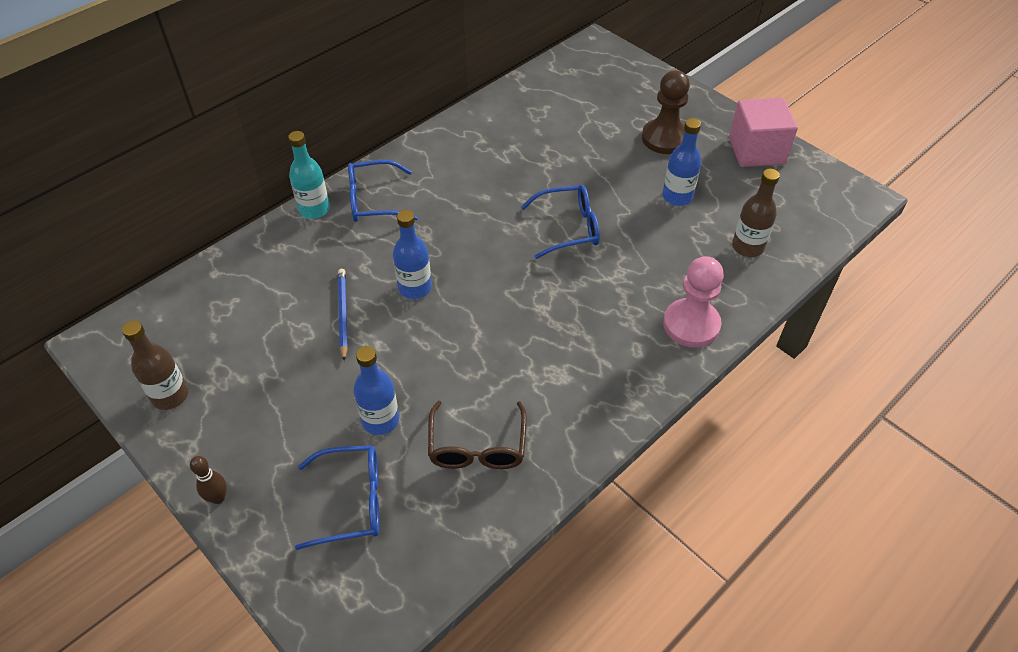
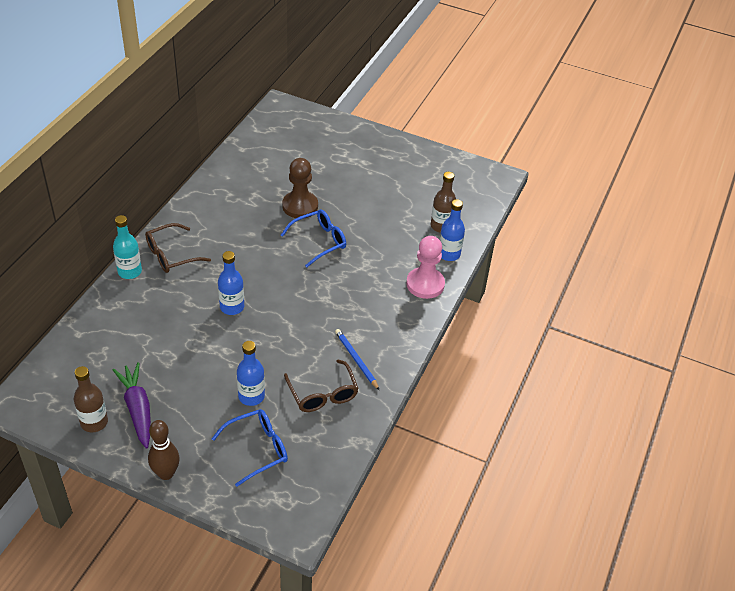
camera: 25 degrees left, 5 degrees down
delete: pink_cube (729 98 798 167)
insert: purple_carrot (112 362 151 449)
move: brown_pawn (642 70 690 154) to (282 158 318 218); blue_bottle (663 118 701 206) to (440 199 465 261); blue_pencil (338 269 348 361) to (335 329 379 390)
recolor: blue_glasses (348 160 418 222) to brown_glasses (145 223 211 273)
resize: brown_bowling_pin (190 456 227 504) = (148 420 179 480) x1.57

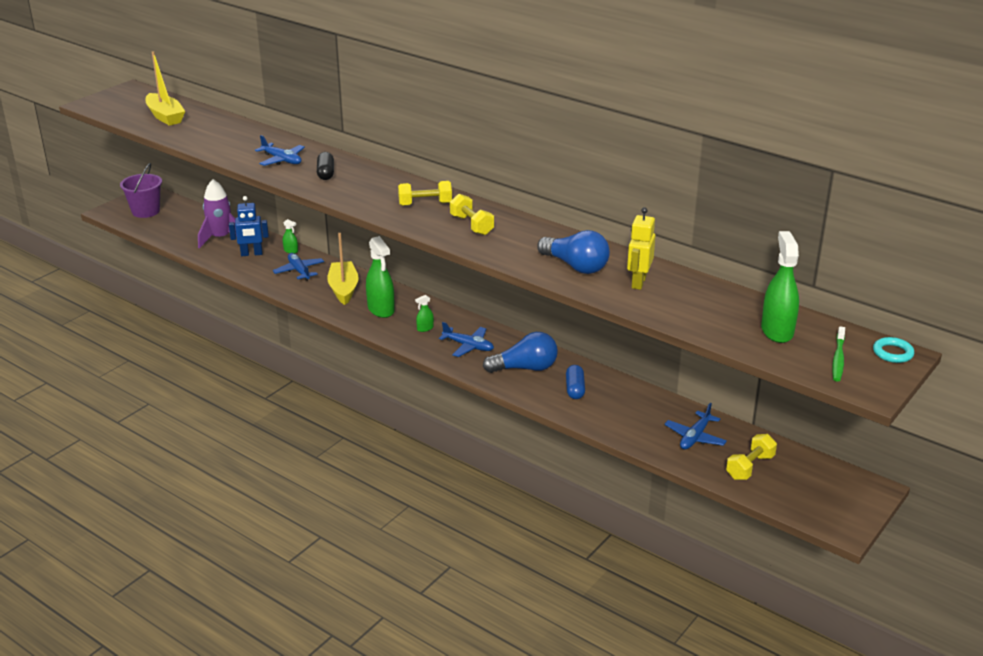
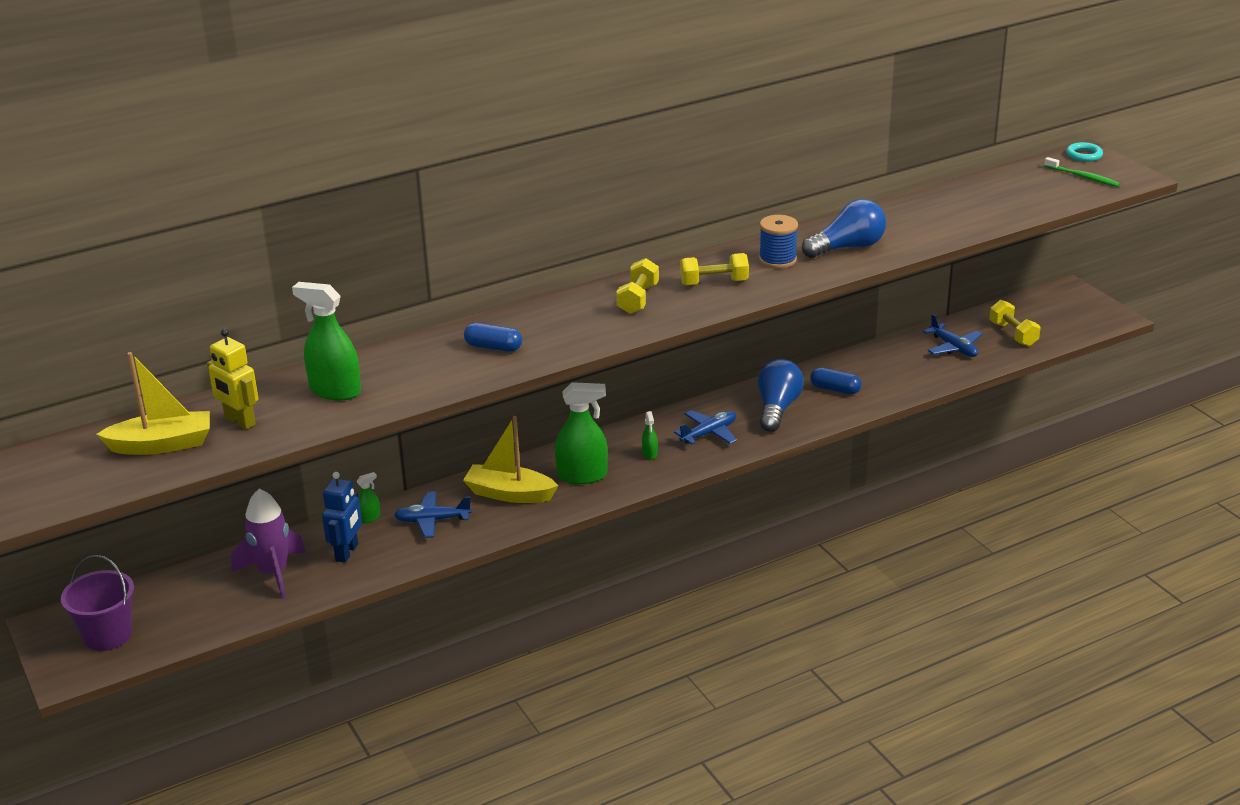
camera: 65 degrees left, 0 degrees up
delete: blue_plane (255 135 305 166)
insert: blue_spool (759 215 798 268)
move: yellow_robot (627 207 655 290) to (207 329 258 429); green_spray_bottle (761 231 799 343) to (292 282 361 400)
recolor: black_capsule (317 152 334 180) to blue_capsule (464 323 522 352)

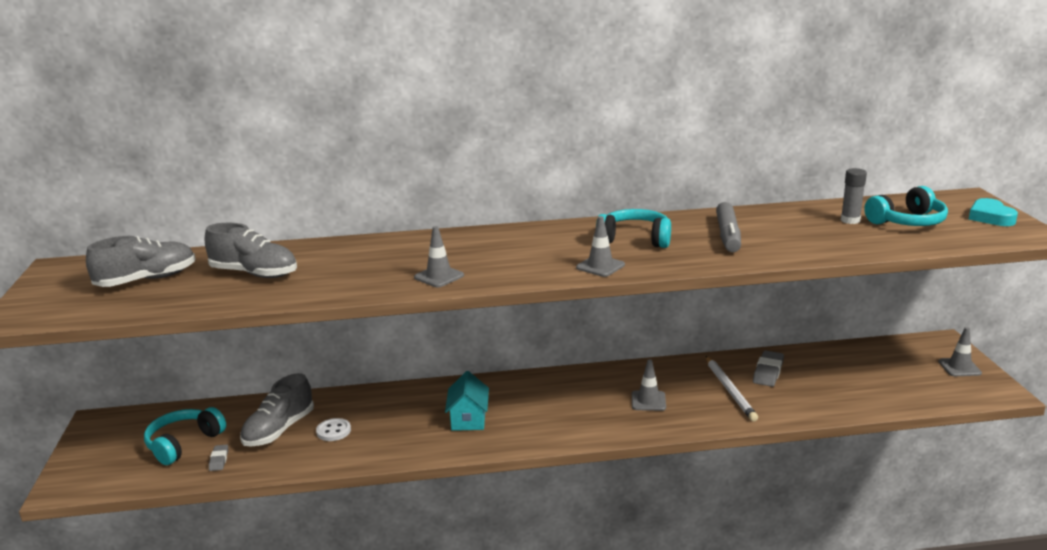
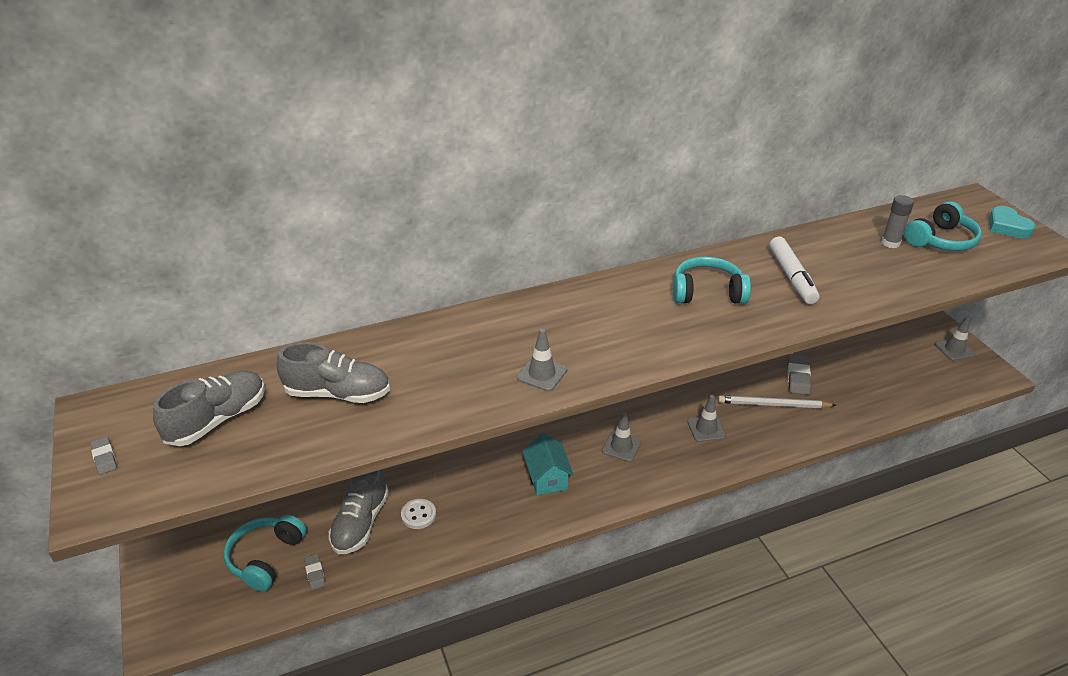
camera: 15 degrees left, 15 degrees up
insert: grey_eraser (90 436 117 475)
move: grey_traffic_cone (576 216 625 277) to (602 413 641 462)
recolor: grey_marker (716 202 741 252) to white_marker (769 236 819 304)
rotate: white_pencil (706 356 758 422) = (718 395 836 408) 120 degrees clockwise

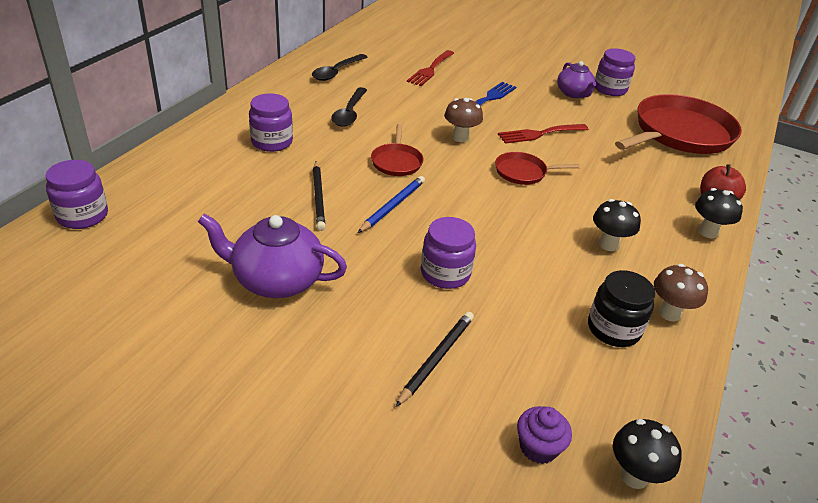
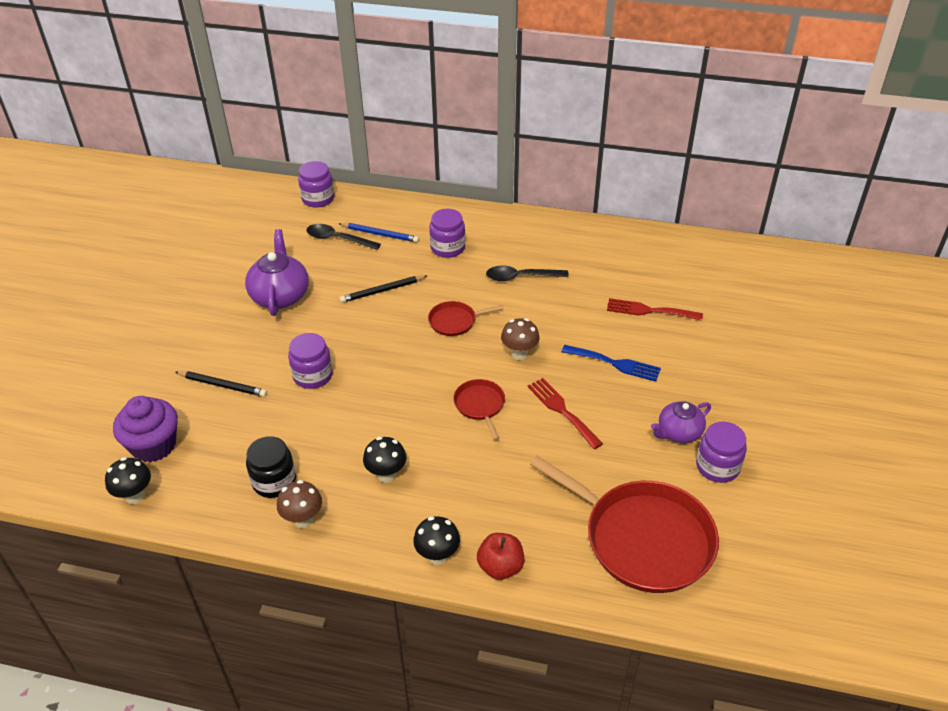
camera: 80 degrees right, 5 degrees up
move: black_spoon (312 54 368 81) to (307 224 381 250); blue_pencil (358 176 425 233) to (338 223 419 243)
resize: purple_cupcake (517 406 572 464) = (113 396 178 462) x1.74

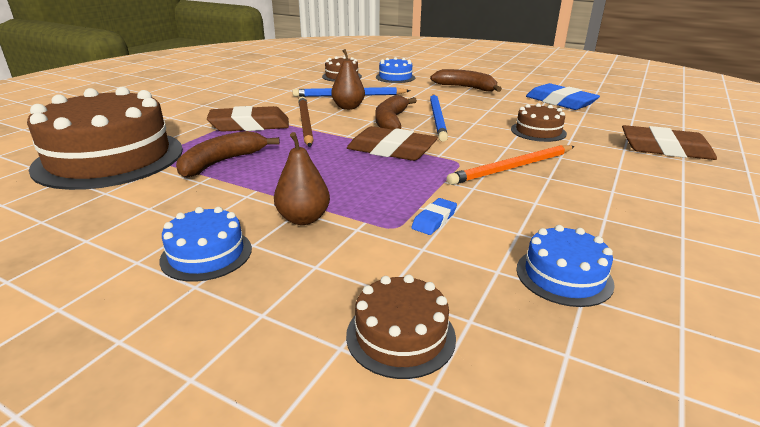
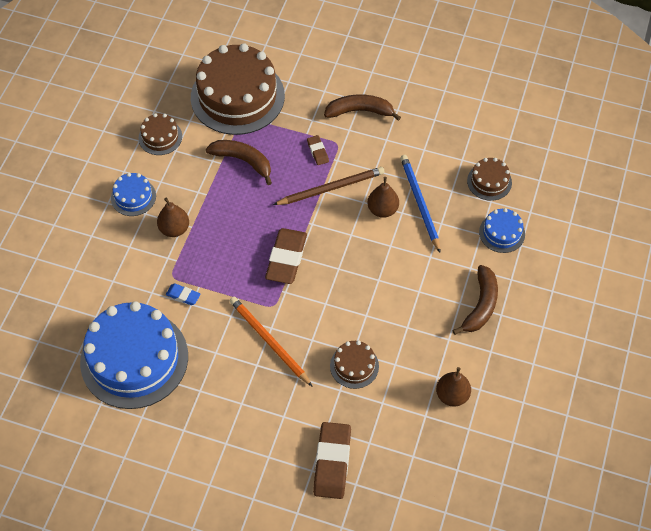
camera: 80 degrees right, 30 degrees up
delete: blue_pencil (430 94 448 141)
move: brown_banana (375 95 417 130) to (324 94 401 121); brown_cake (346 274 456 379) to (138 113 182 155)
replace: blue_eraser (526 83 600 110) to brown_pear (436 367 471 407)
resize: brown_eraser (207 106 289 132) = (307 135 329 165) x0.50; blue_cake (516 225 615 307) = (80 301 188 409) x2.20

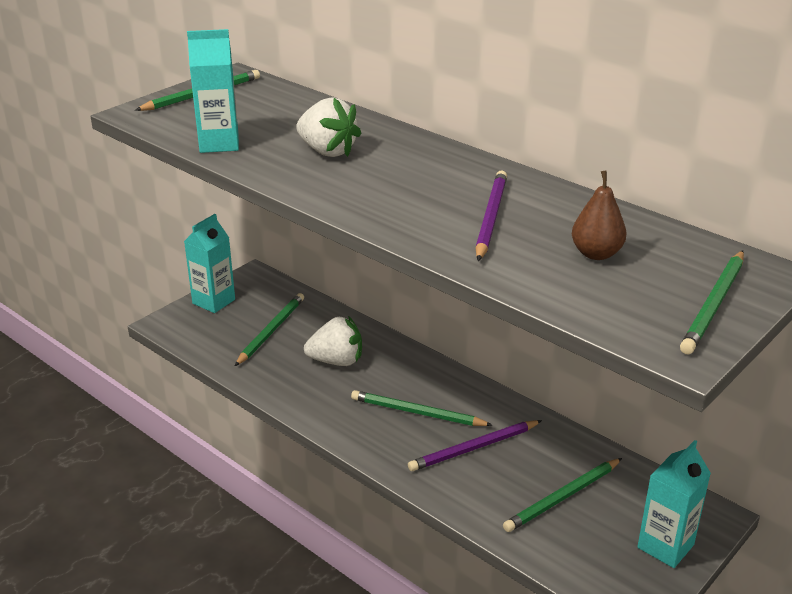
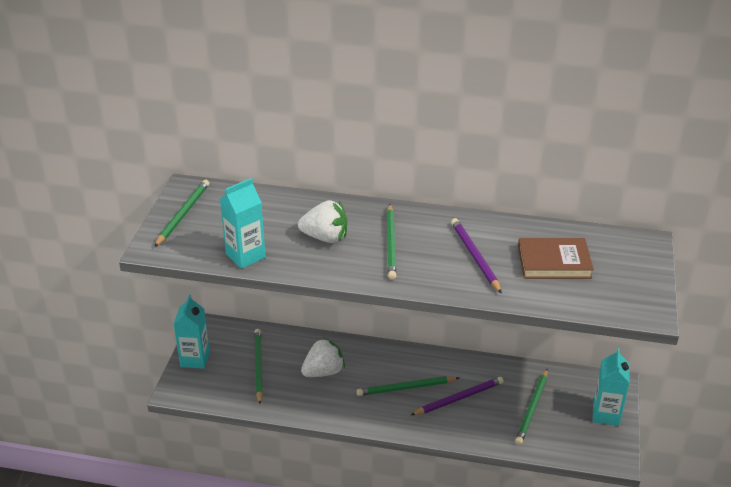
camera: 30 degrees left, 5 degrees up
move: green_pencil (680 250 744 354) to (386 204 396 280)
replace: brown_pear (572 171 627 260) to brown_book (518 238 594 279)
rotate: purple_pencil (408 420 542 471) = (411 377 504 415) 150 degrees counterclockwise

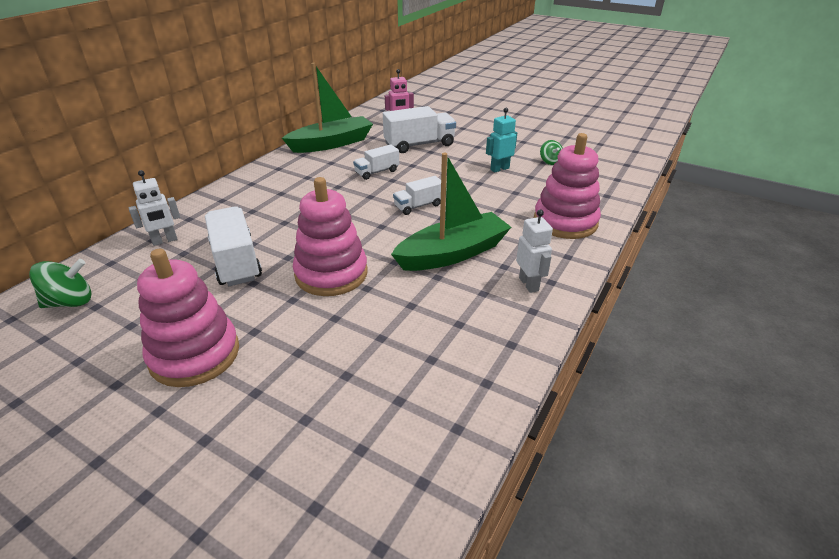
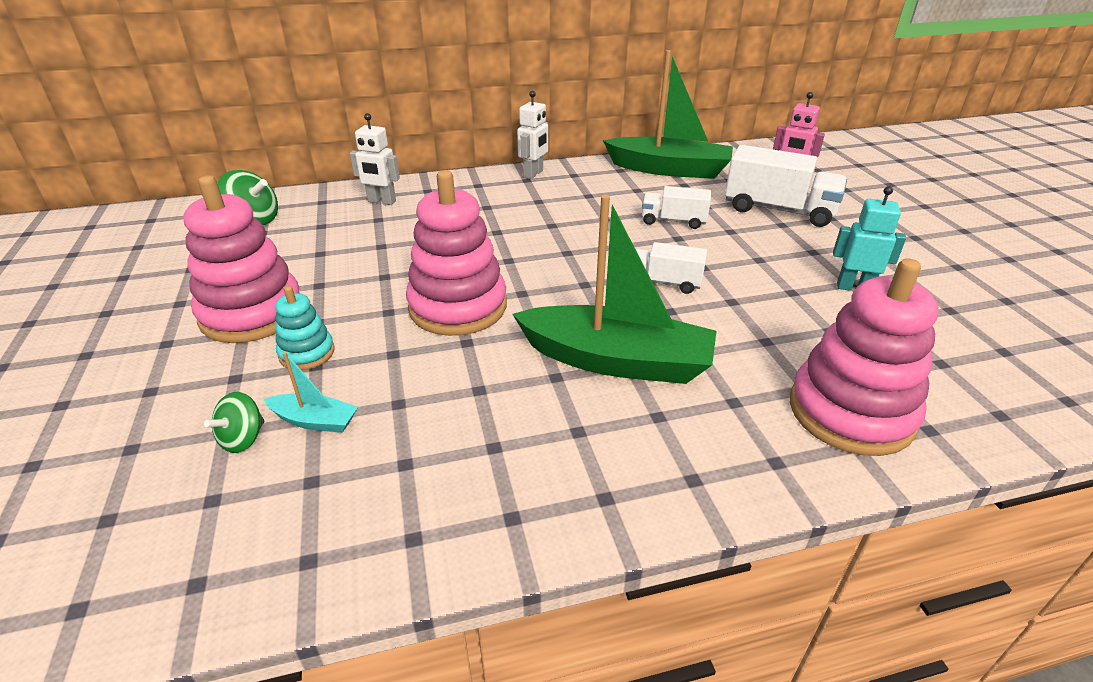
camera: 45 degrees right, 0 degrees up
delete: white_truck (205 206 262 286)
insert: turquoise_stacking_toy (275 286 335 370); turquoise_boat (264 352 358 433)
move: green_spinning_top (540 140 563 165) to (204 392 264 453); white_robot (516 209 553 293) to (517 91 548 179)

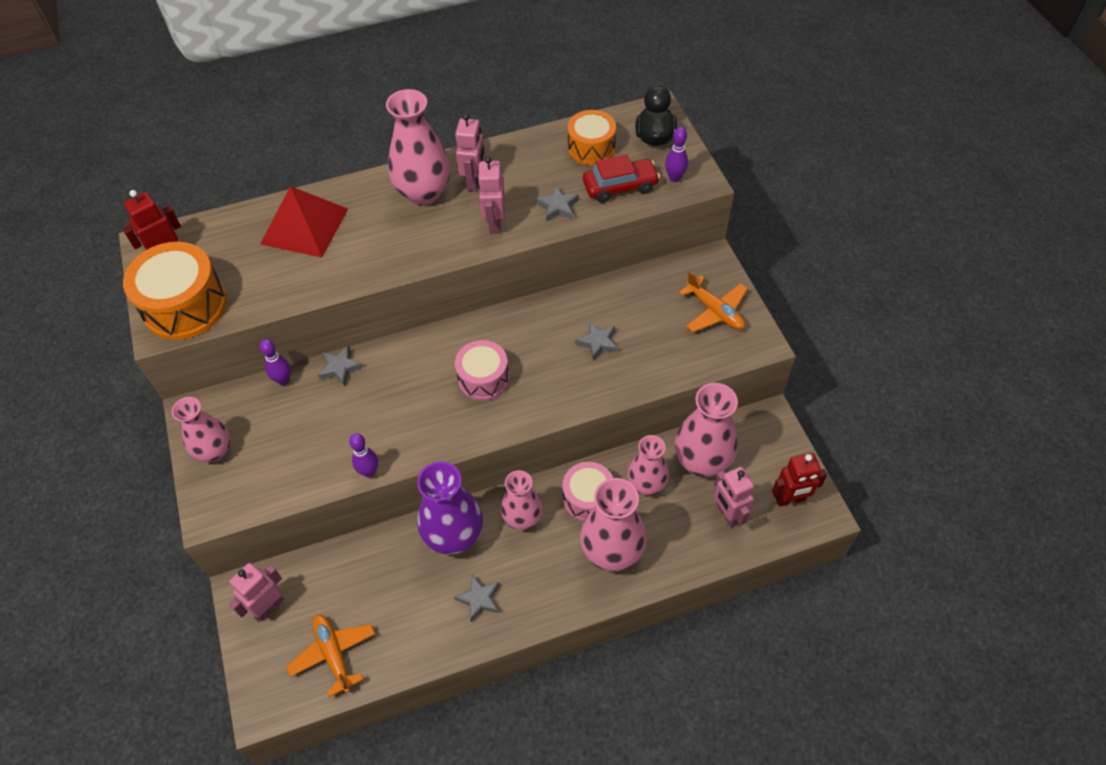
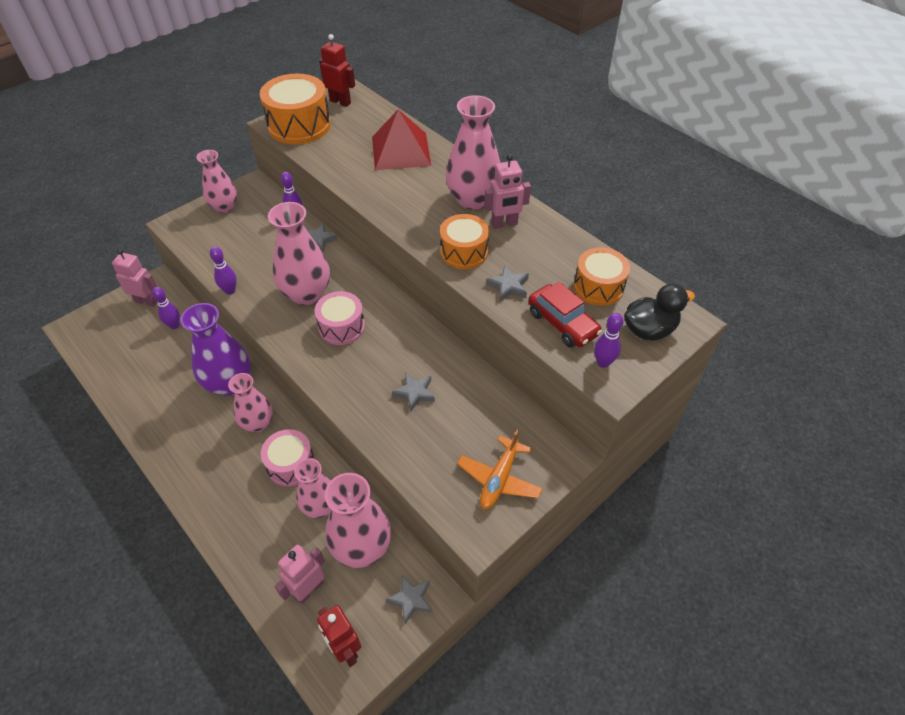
camera: 65 degrees right, 5 degrees down
delete: orange_plane (286 614 375 697)
insert: purple_bowling_pin (152 287 180 329)
move: pink_vase (580 478 647 571) to (268 202 330 305); grey_star (454 575 500 622) to (386 575 432 624)
replace: pink_robot (477 156 505 234) to orange_drum (440 214 489 269)

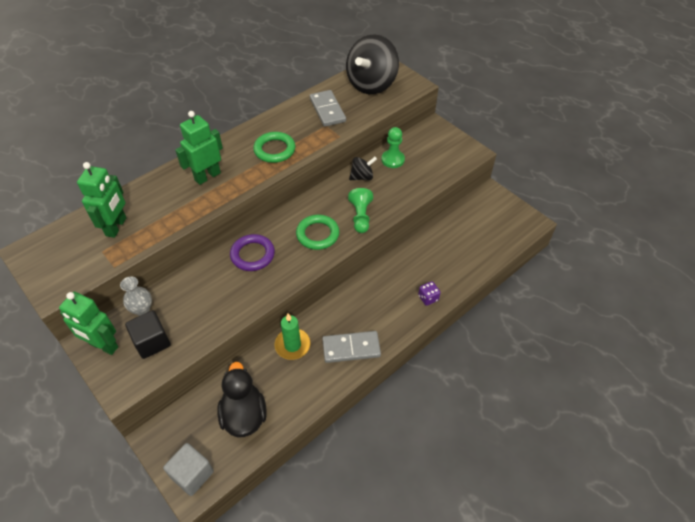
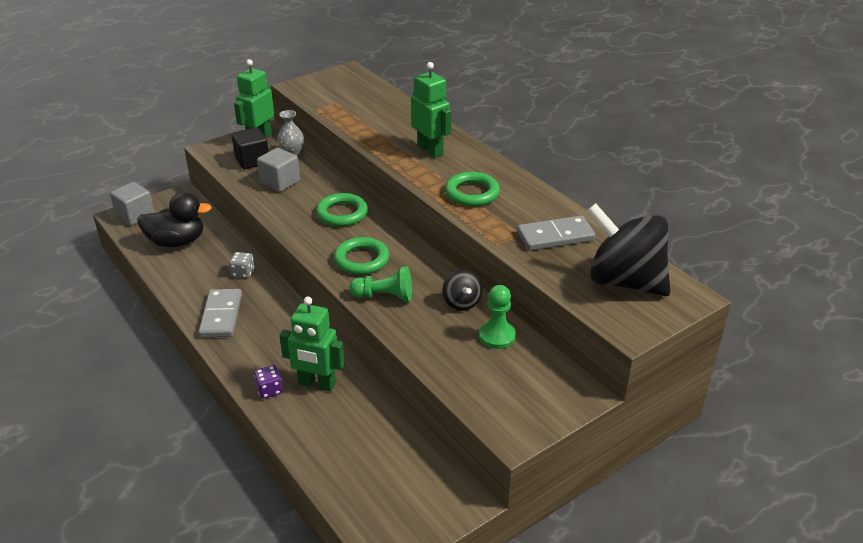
camera: 95 degrees right, 15 degrees down
insert: grey_cube (257 148 300 192)
move: green_robot (77 162 126 238) to (279 297 345 391)
replace: green_candle (274 314 311 360) to grey_dice (229 252 255 278)
recolor: purple_ring (230 234 275 271) to green_ring (316 193 368 227)

